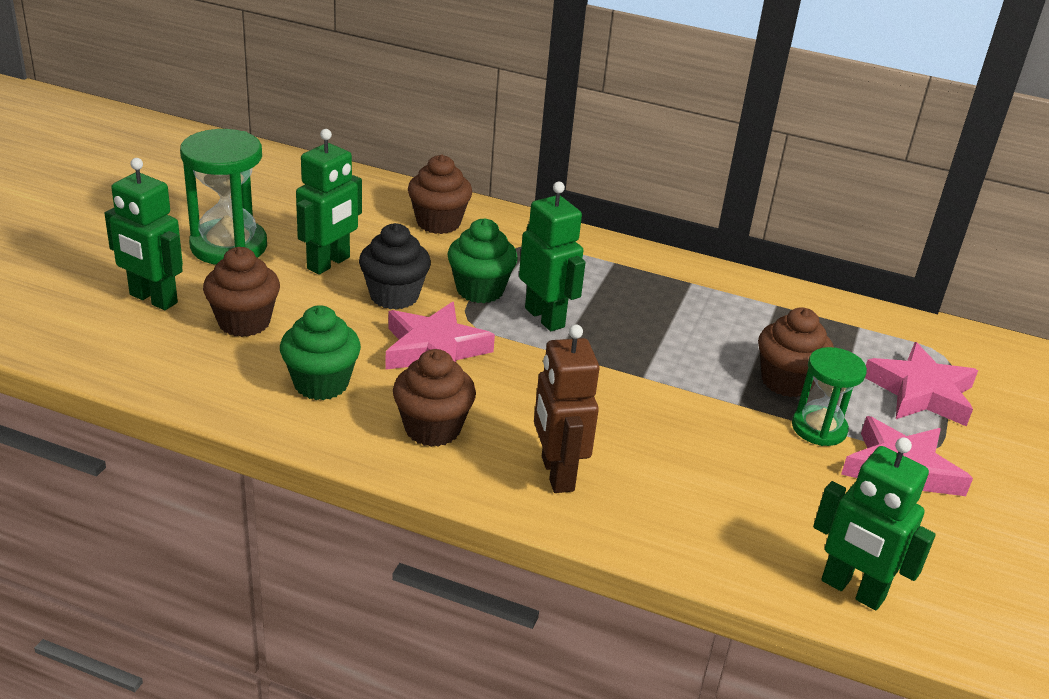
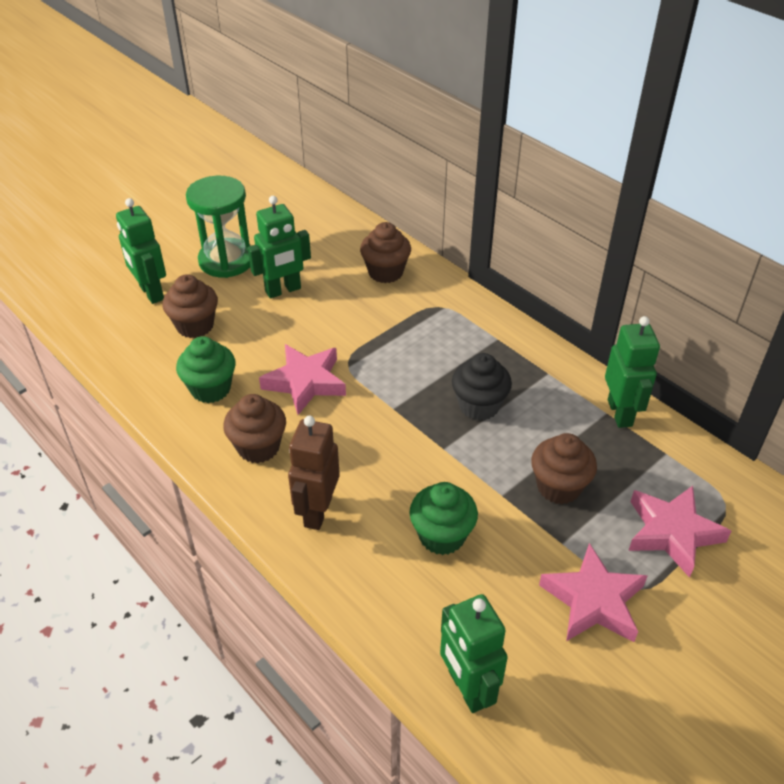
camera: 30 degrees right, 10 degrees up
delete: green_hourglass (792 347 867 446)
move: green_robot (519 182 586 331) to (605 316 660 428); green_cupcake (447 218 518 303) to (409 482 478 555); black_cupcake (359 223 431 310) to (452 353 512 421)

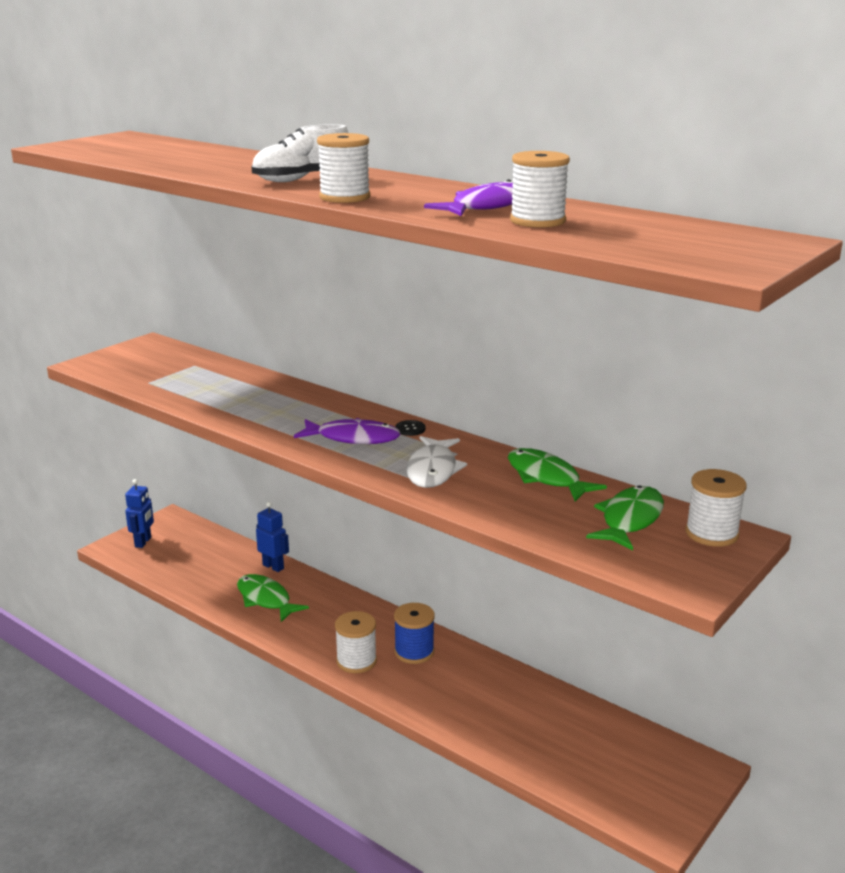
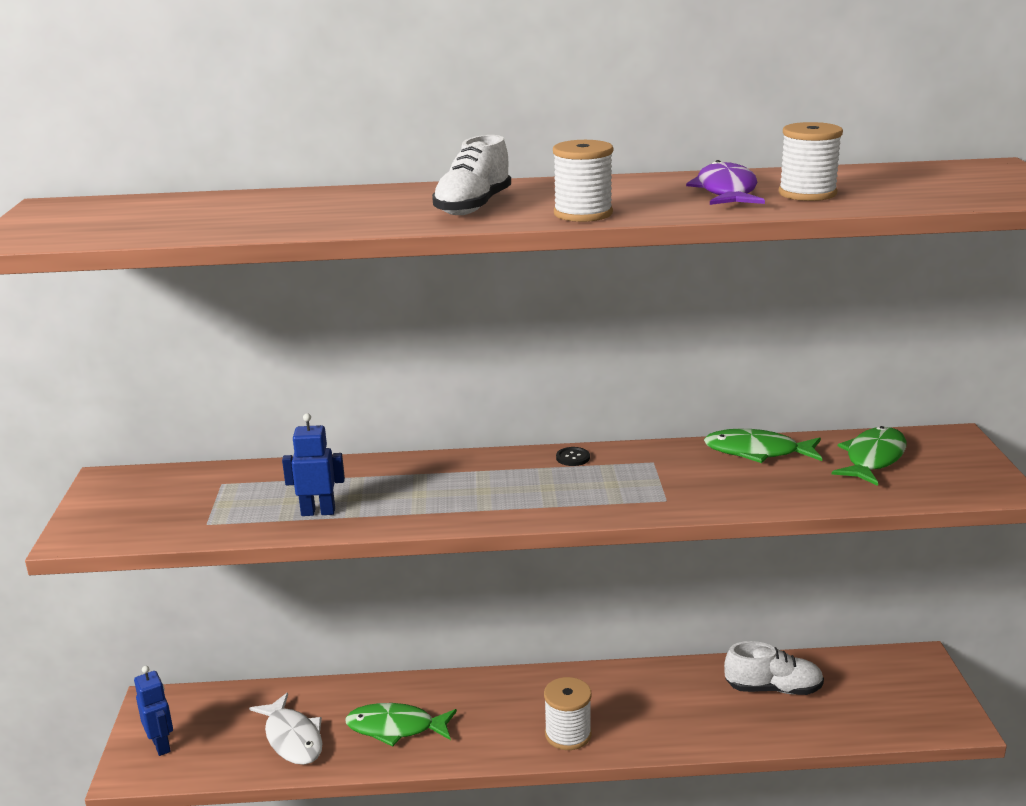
camera: 40 degrees left, 0 degrees up
delete: purple_fish (294 418 401 444); white_spool (685 469 747 547); blue_spool (394 603 435 664)
insert: white_shoe (724 641 824 695)
move: white_fish (406 436 467 488) to (249 693 323 765); blue_robot (256 502 289 572) to (282 413 345 516)
rotate: green_fish (586 485 664 550) = (832 426 906 486) 45 degrees clockwise

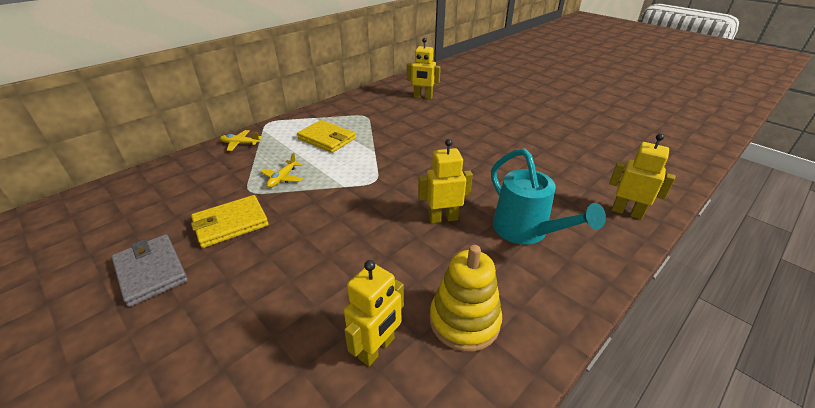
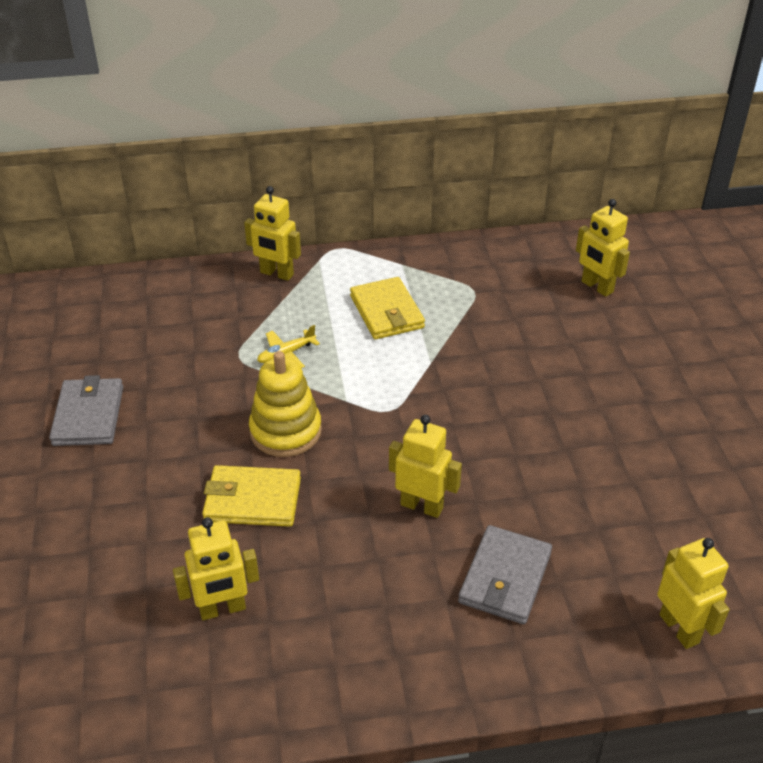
camera: 35 degrees right, 5 degrees up
move: yellow_wallet (191 195 269 248) to (202 465 301 527); yellow_stacking_toy (430 245 502 352) to (249 351 322 457)
replace: yellow_plane (220 130 261 151) to yellow_robot (244 186 301 281); turquoise_watering_can (491 149 606 245) to grey_wallet (458 525 552 624)

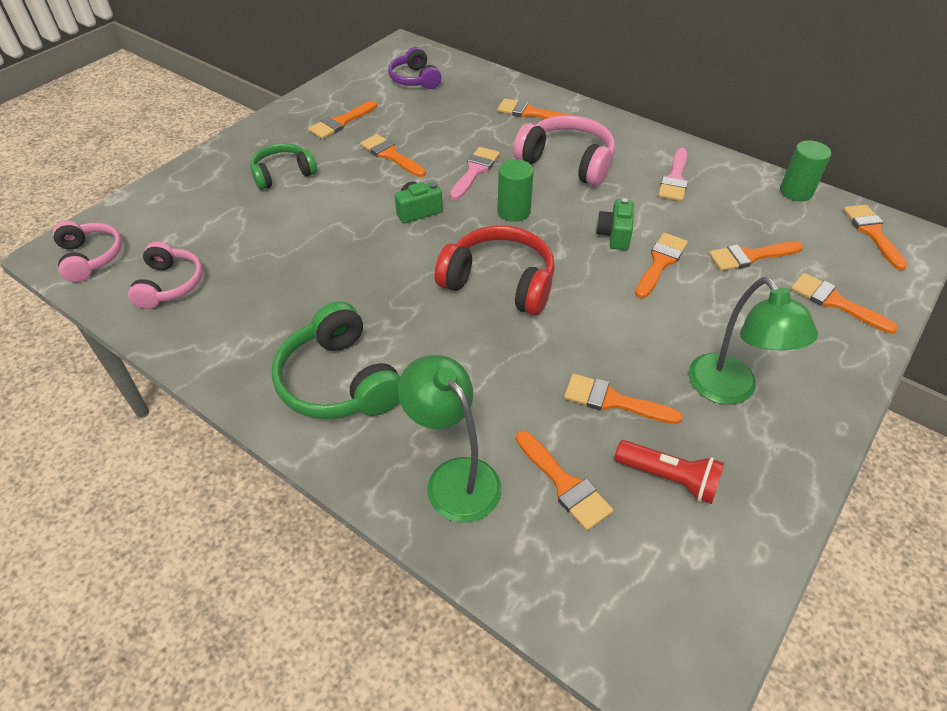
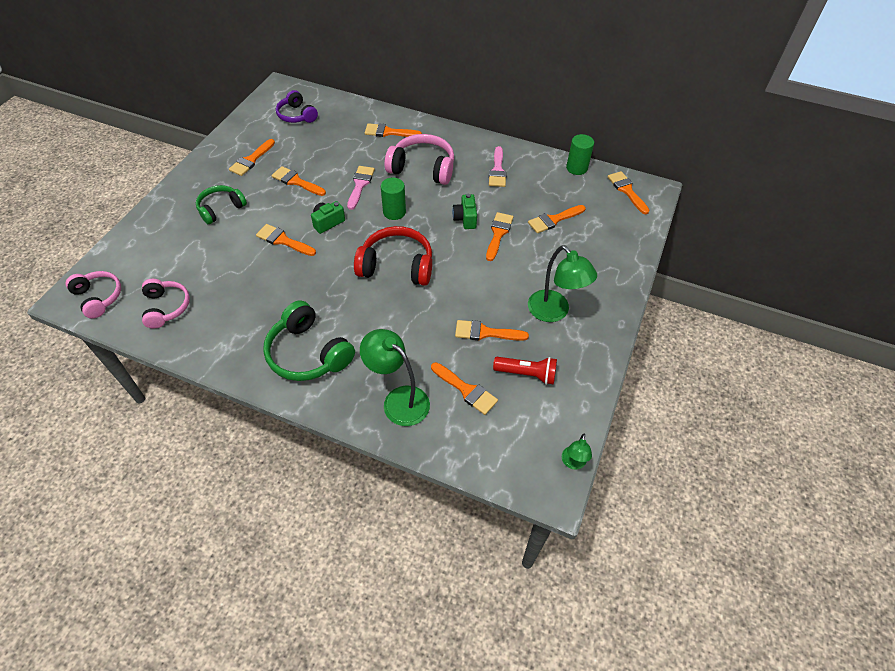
camera: 15 degrees left, 5 degrees up
insert: green_lamp (562 434 592 470)
move: orange_brush (791 273 898 334) to (256 224 316 256)

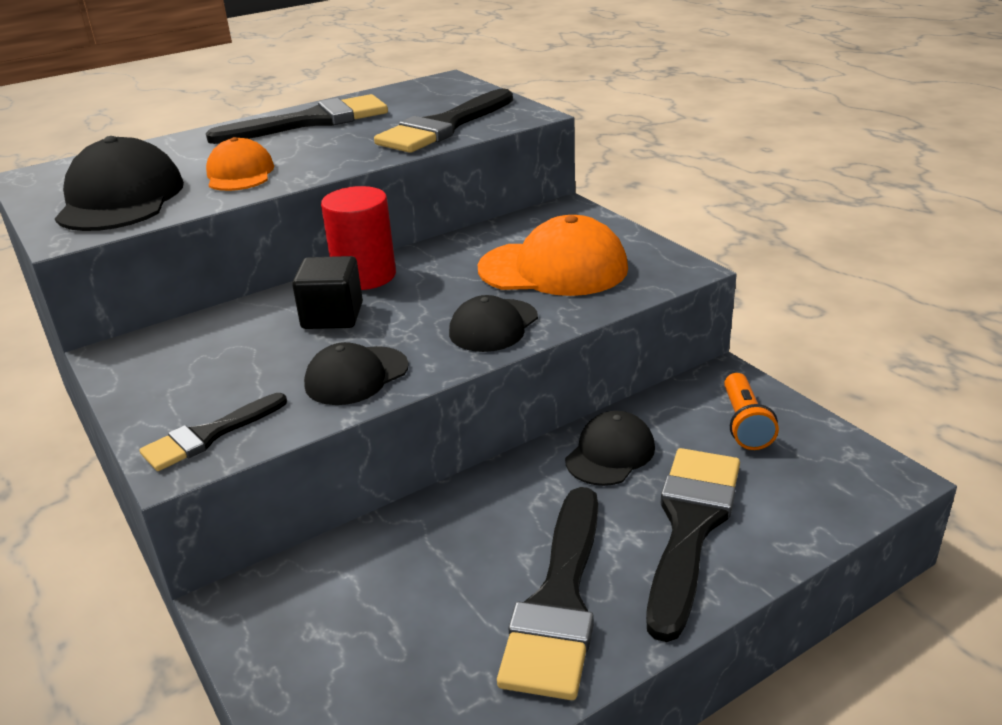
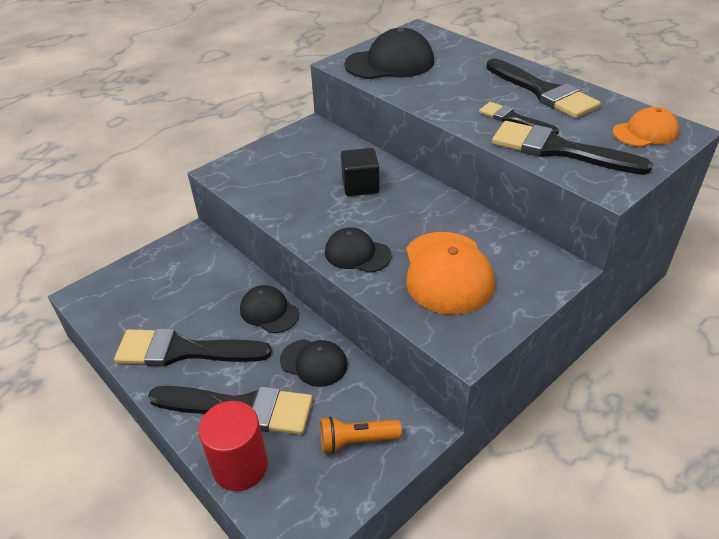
camera: 80 degrees right, 10 degrees up
move: orange_cap (206 137 274 191) to (613 107 679 147); red_cylinder (321 186 396 290) to (198 401 268 491); black_cap (304 342 409 405) to (240 285 299 333); black_brush (139 393 287 471) to (479 102 559 134)

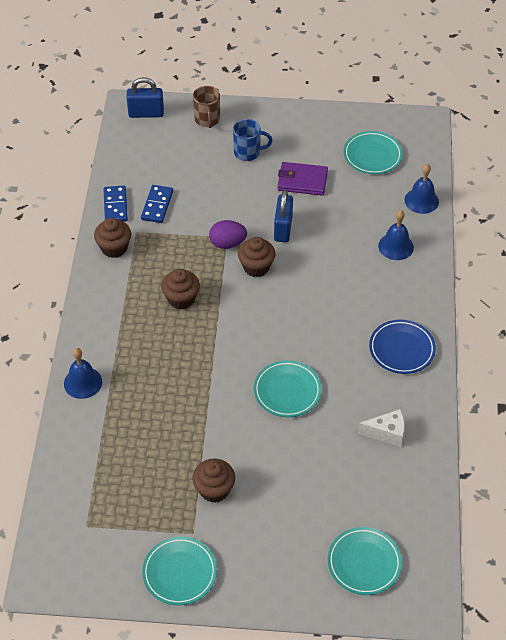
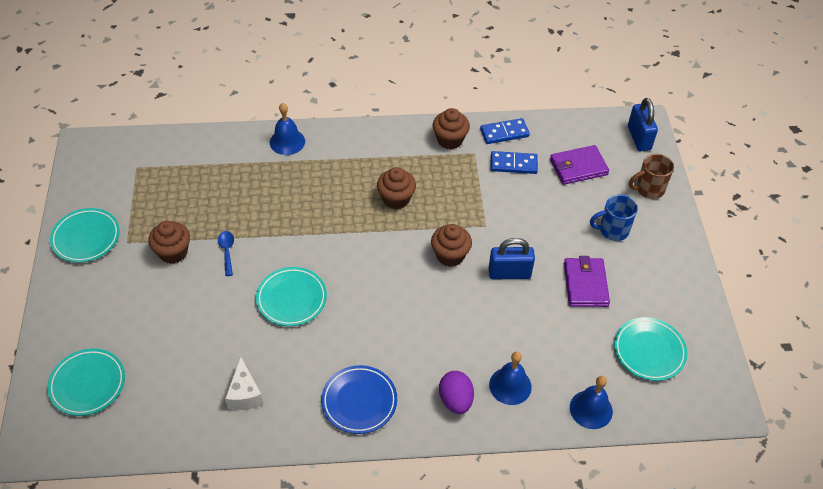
camera: 80 degrees right, 0 degrees up
insert: purple_wallet (550 145 609 185); blue_spoon (218 231 234 276)
move: purple_egg (209 220 247 249) to (439 371 474 414)
rotate: blue_mug (233 119 273 161) = (590 194 638 241) 90 degrees clockwise

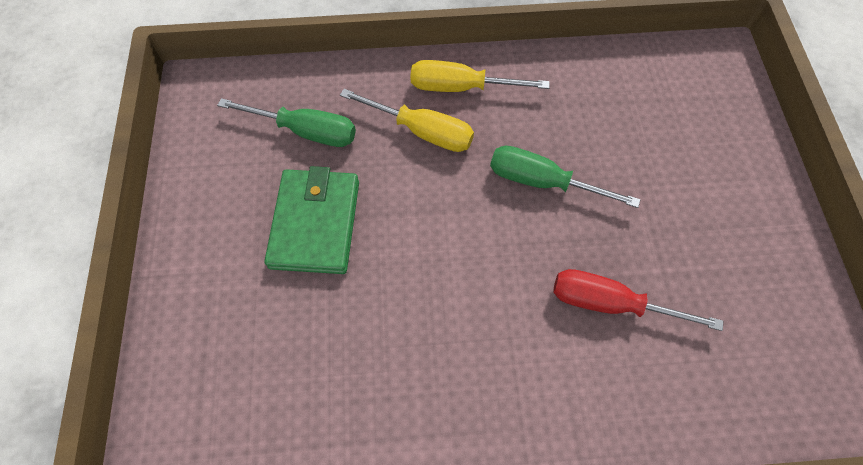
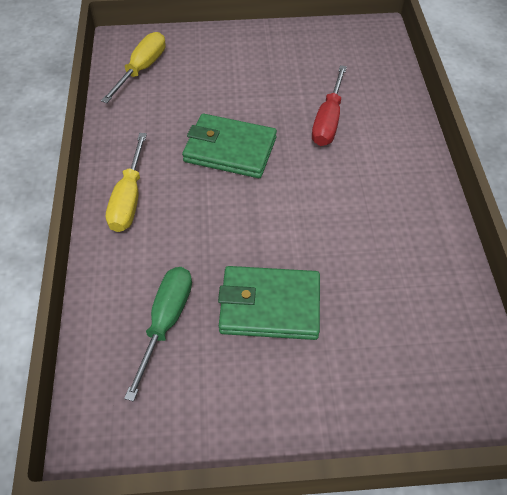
camera: 90 degrees left, 10 degrees down
move: yellow_screwdriver (340 89 474 152) to (101 32 166 103)
replace: green_screwdriver (490 146 641 208) to green_wallet (182 114 277 178)

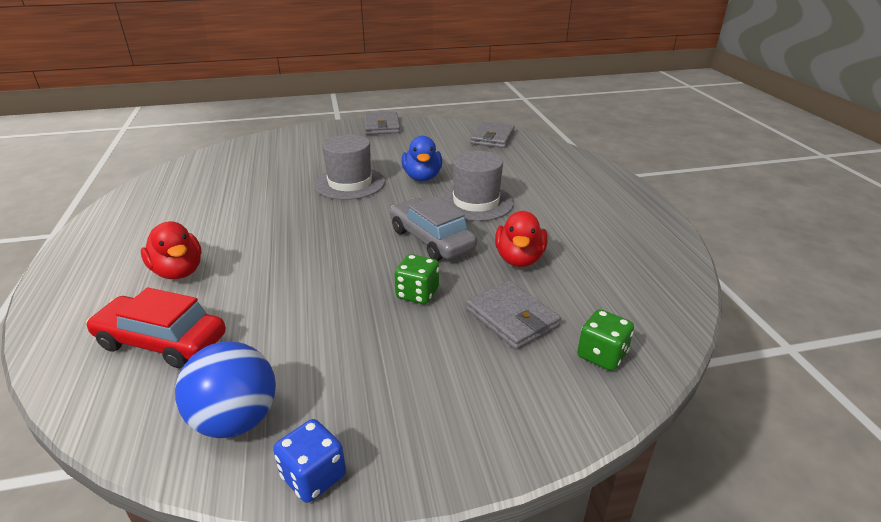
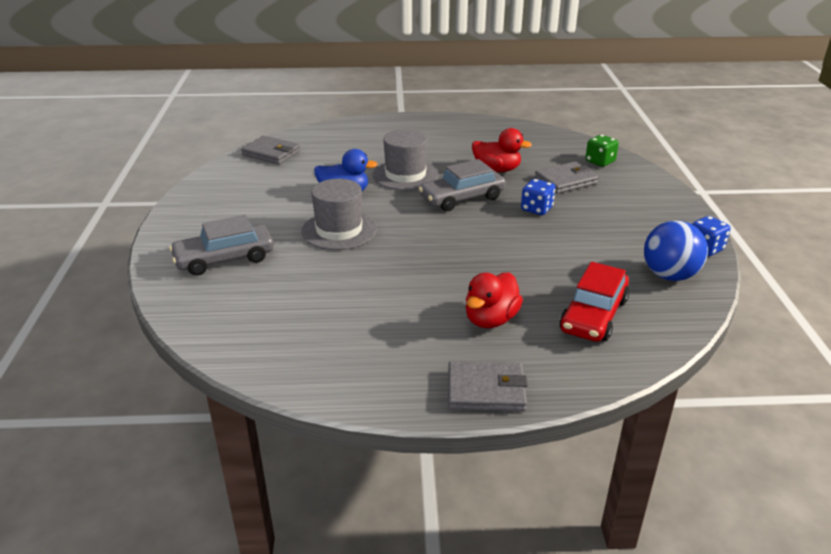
camera: 80 degrees left, 0 degrees up
insert: grey_car (169 215 274 276)
move: grey_wallet (364 112 400 135) to (448 361 528 412)
recolor: green_dice (394 254 439 304) to blue_dice (521 179 555 215)
rotate: red_duck (141 221 202 279) = (466 272 523 328) 150 degrees clockwise

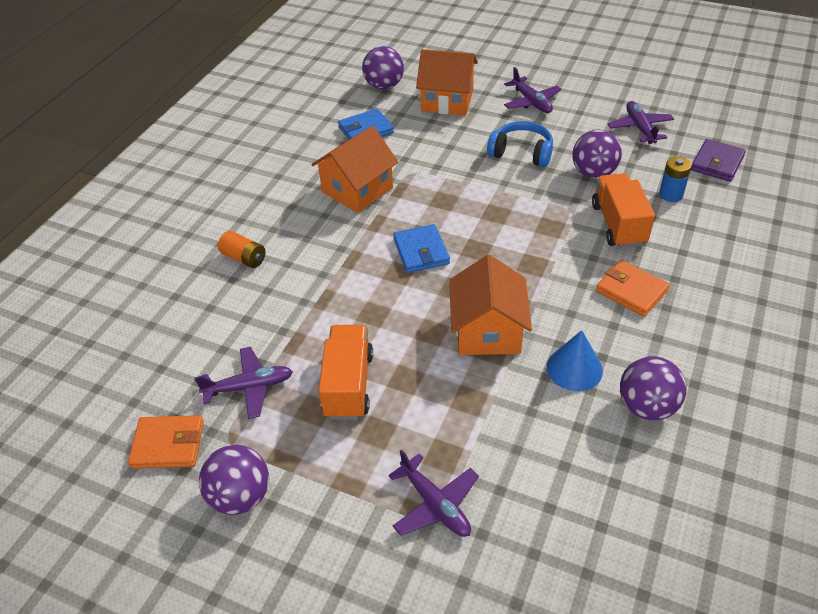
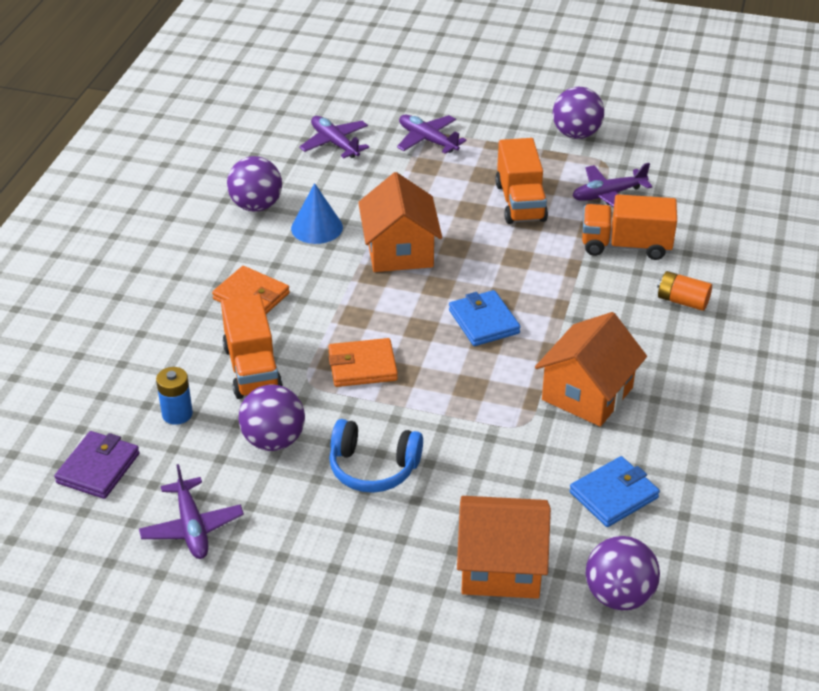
camera: 170 degrees right, 5 degrees down
insert: orange_truck (582 194 677 260)
move: purple_plane (504 67 561 113) to (299 116 369 158); orange_wallet (128 415 204 469) to (328 338 398 387)

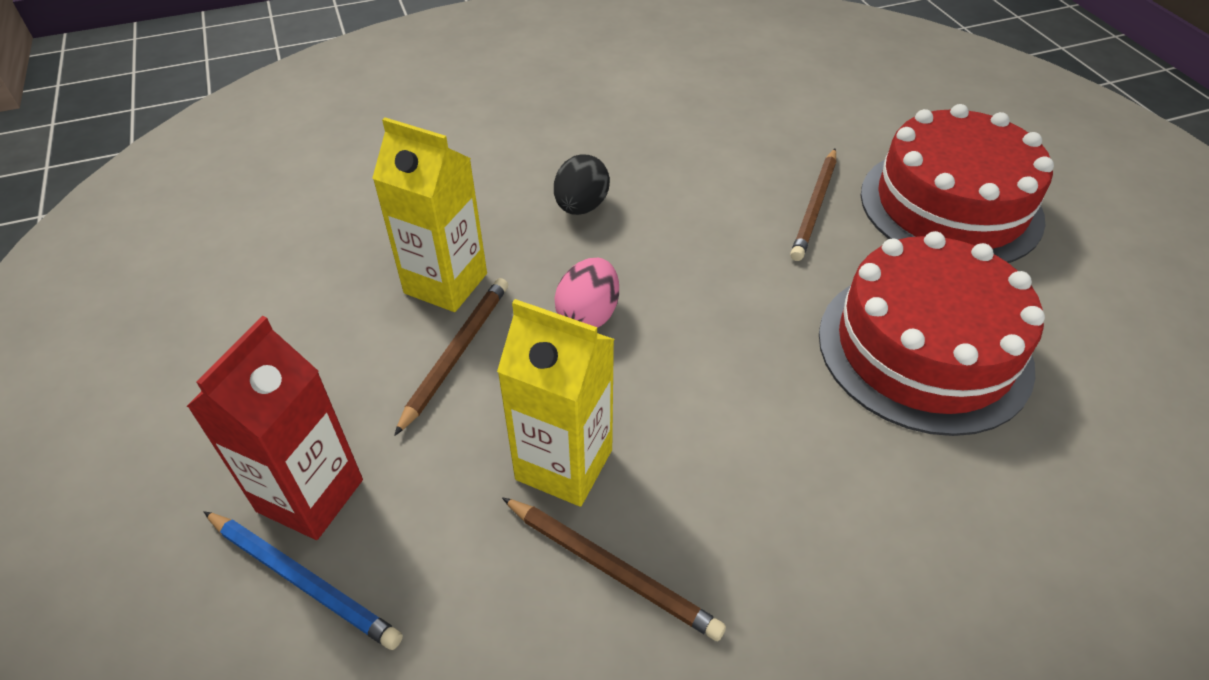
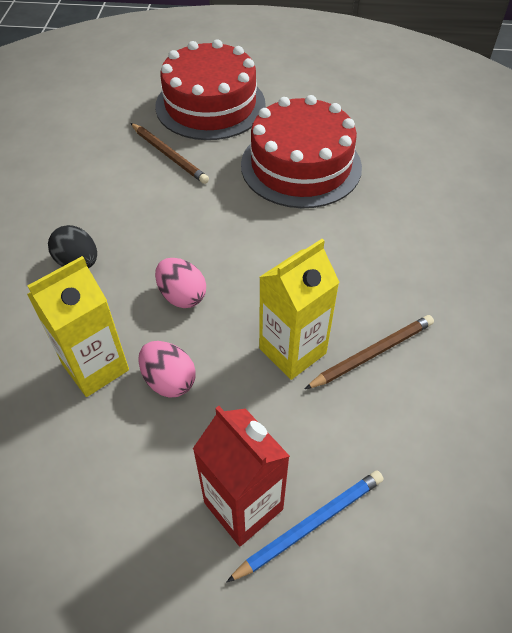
camera: 65 degrees left, 5 degrees up
replace: brown_pencil (394 278 508 436) to pink_egg (138 341 196 397)

